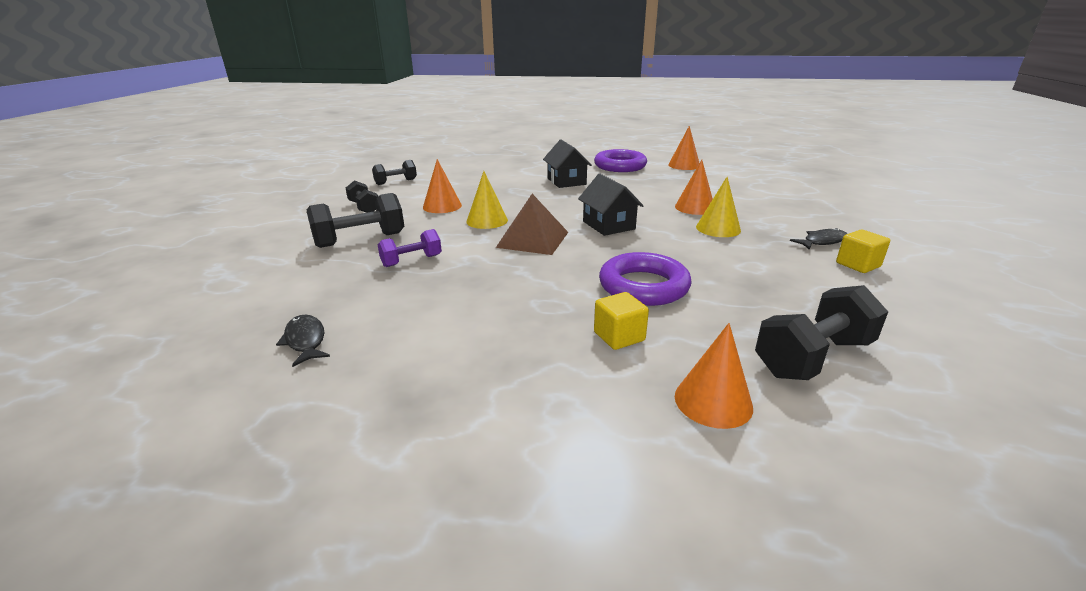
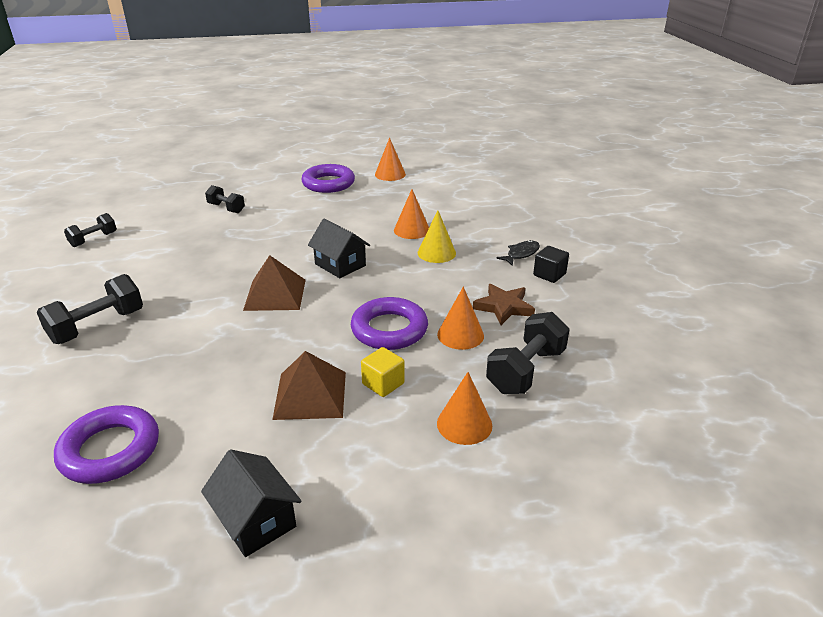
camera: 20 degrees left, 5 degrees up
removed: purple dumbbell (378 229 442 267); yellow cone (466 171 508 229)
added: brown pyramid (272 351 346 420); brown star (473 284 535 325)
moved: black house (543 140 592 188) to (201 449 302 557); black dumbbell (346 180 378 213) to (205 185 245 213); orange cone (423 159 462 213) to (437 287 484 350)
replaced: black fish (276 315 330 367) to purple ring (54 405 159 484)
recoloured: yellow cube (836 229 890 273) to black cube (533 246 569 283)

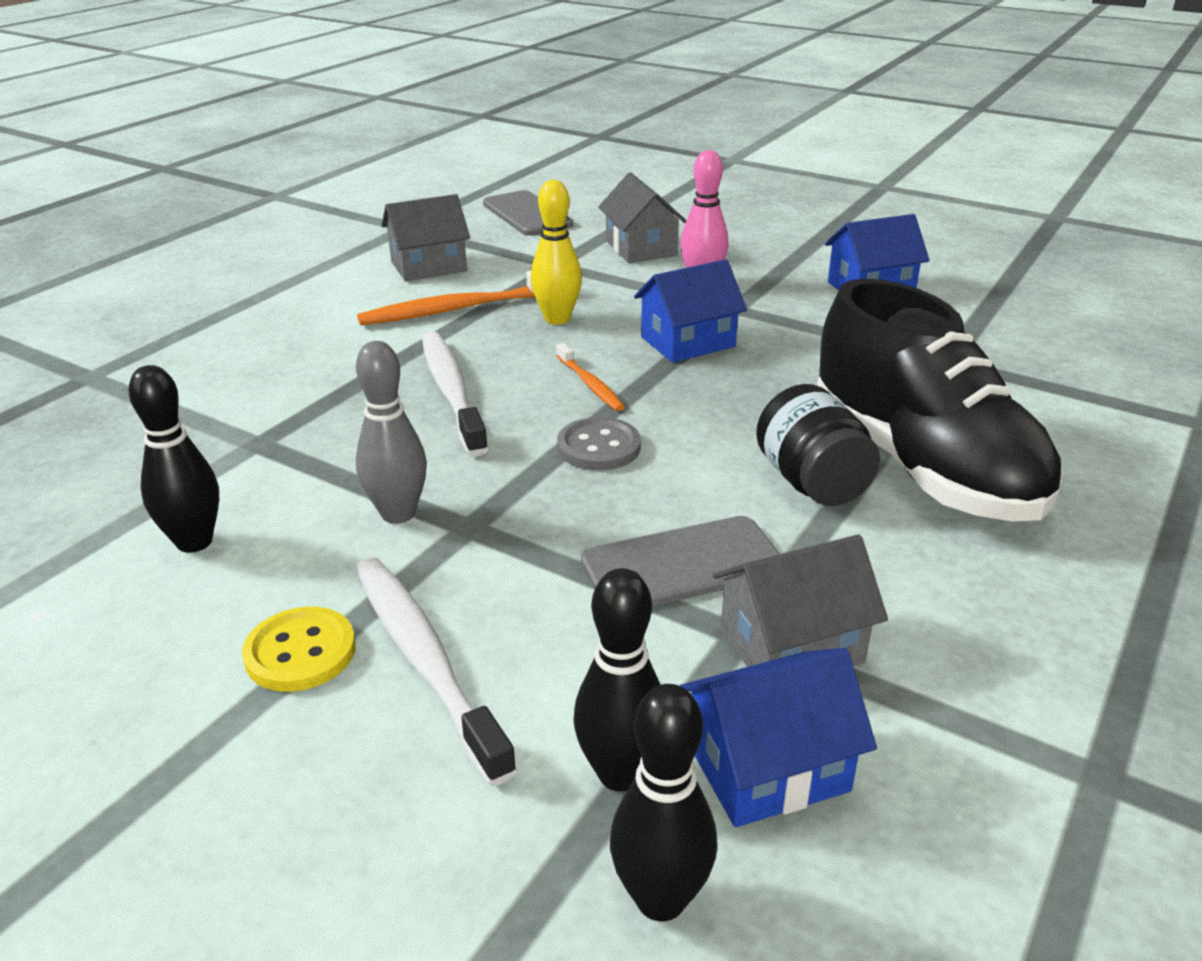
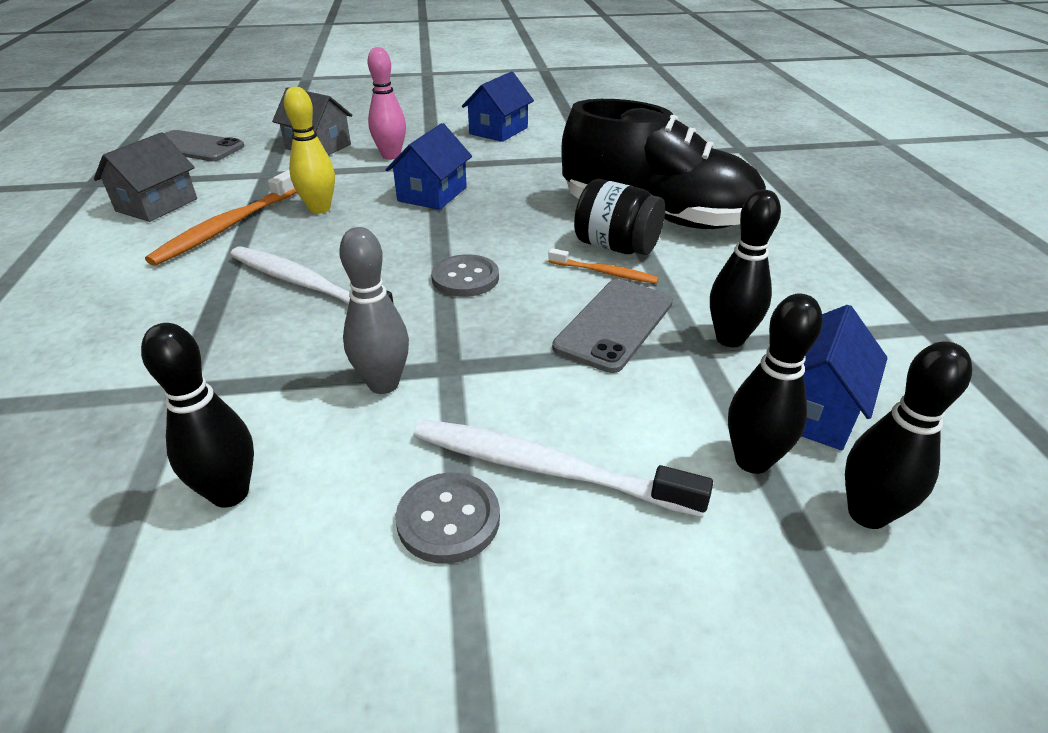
camera: 40 degrees left, 5 degrees up
moved: orange toothbrush (556 343 625 411) to (548 248 659 284)
replaced: grey house (713 535 888 667) to black bowling pin (710 189 781 347)
recoloured: yellow button (242 607 356 692) to grey button (396 472 500 564)

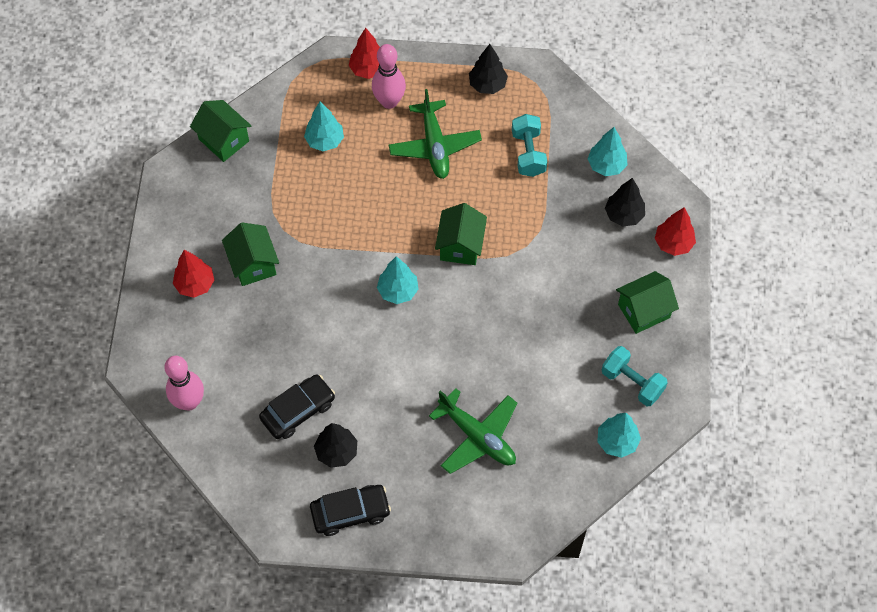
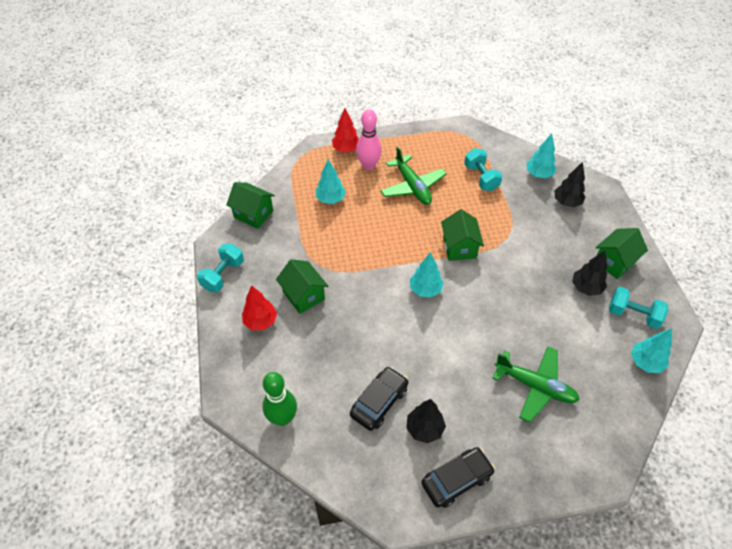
camera: 15 degrees left, 10 degrees down
removed: red tree (655 207 696 256)
added: turquoise dumbbell (197 244 244 292)
moved: black tree (469 44 508 94) to (572 251 607 296)
recoloured: pink bowling pin (164 356 204 410) to green bowling pin (262 372 297 426)

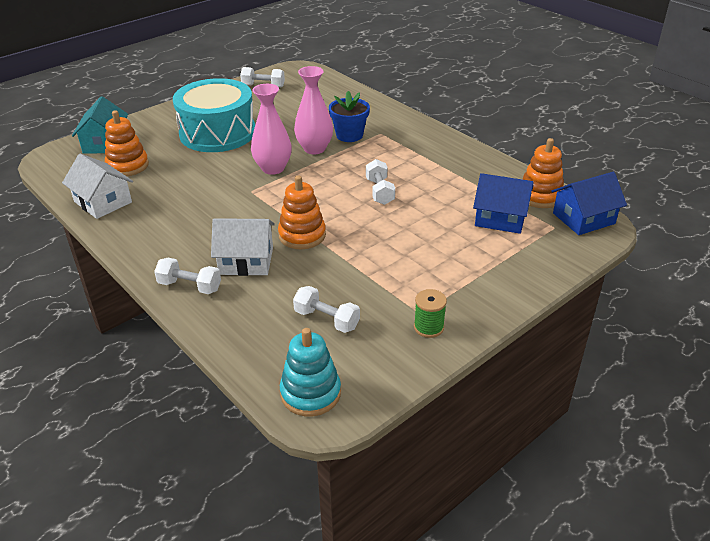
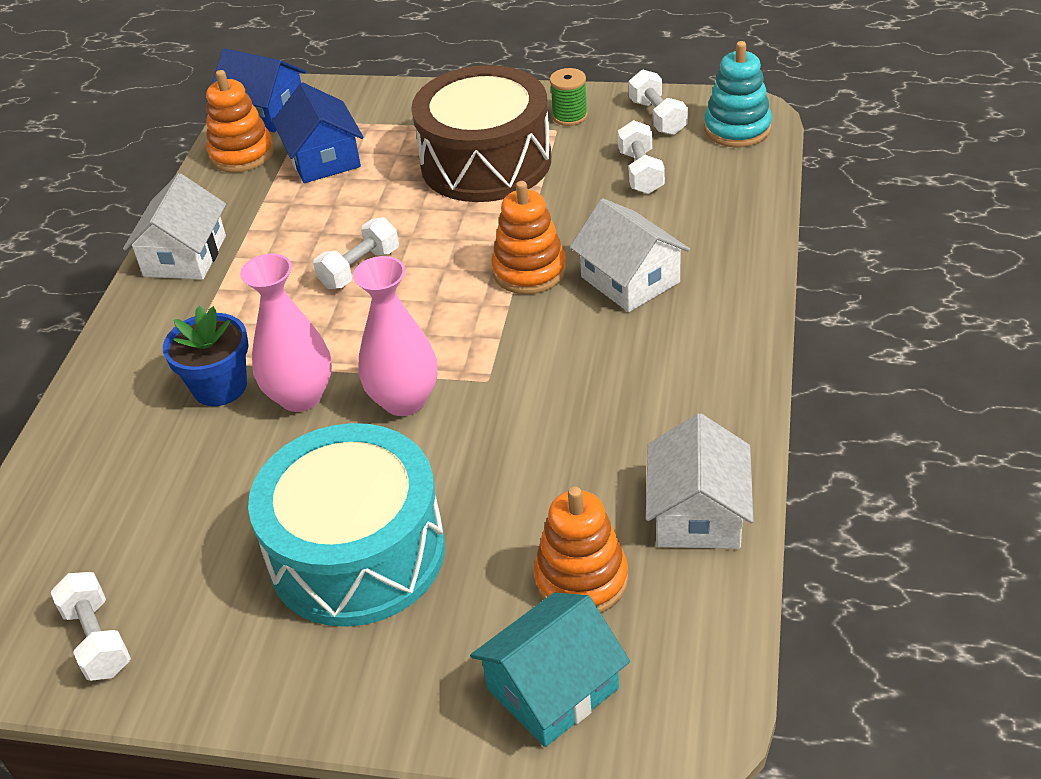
camera: 125 degrees left, 5 degrees up
added: white house (123 173 226 280); brown drum (411 65 551 202)
moved: white dumbbell (154 258 221 294) to (629 70 688 135)

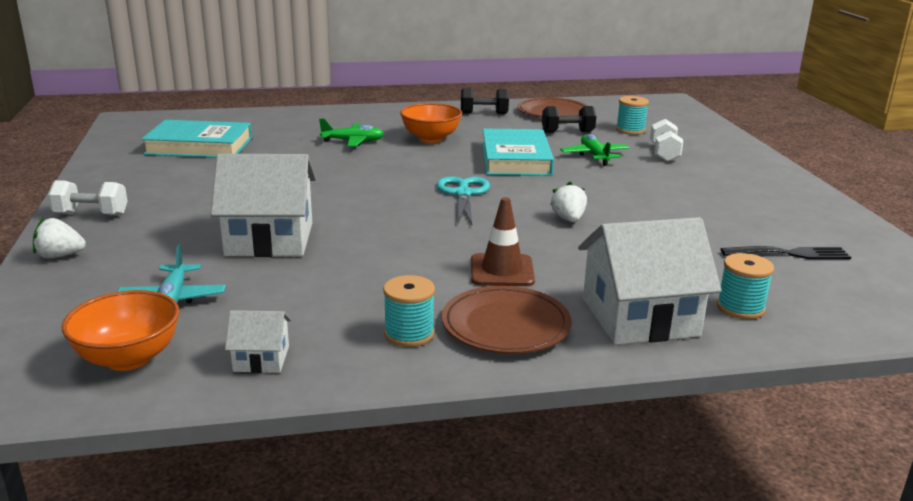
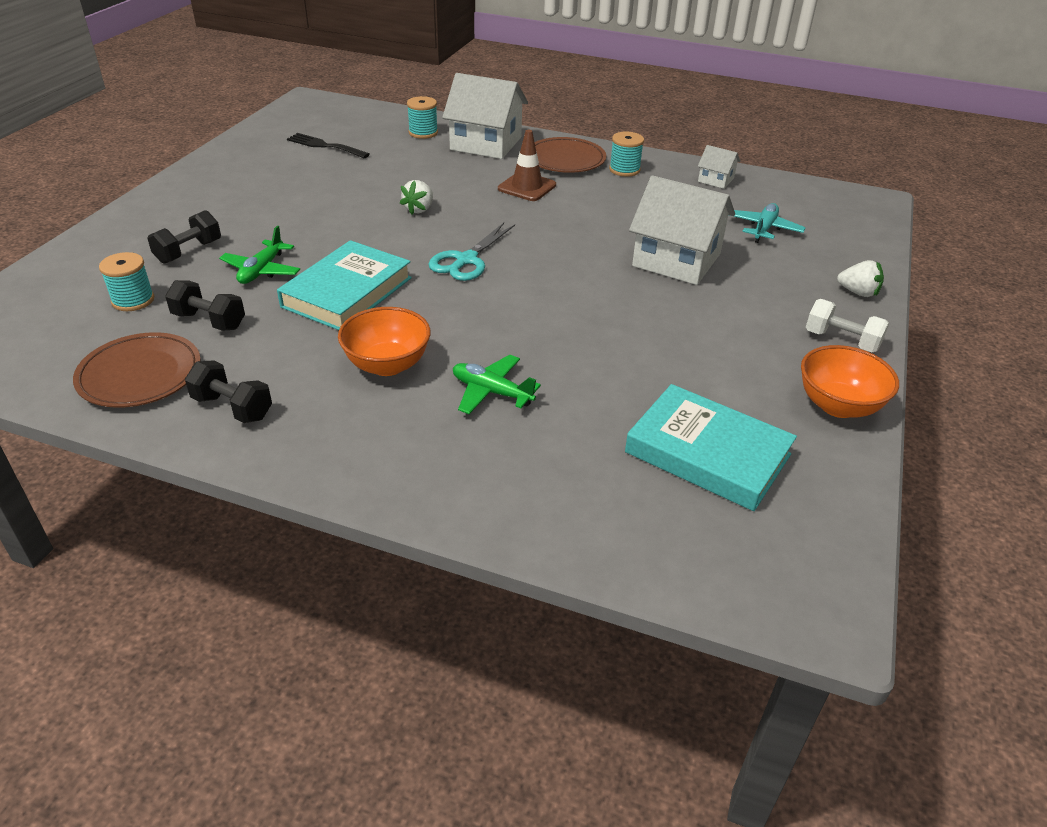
camera: 150 degrees left, 15 degrees up
moved: orange bowl (62 290 180 371) to (801 345 899 418)
recoloured: white dumbbell (650 119 683 162) to black dumbbell (147 210 221 264)

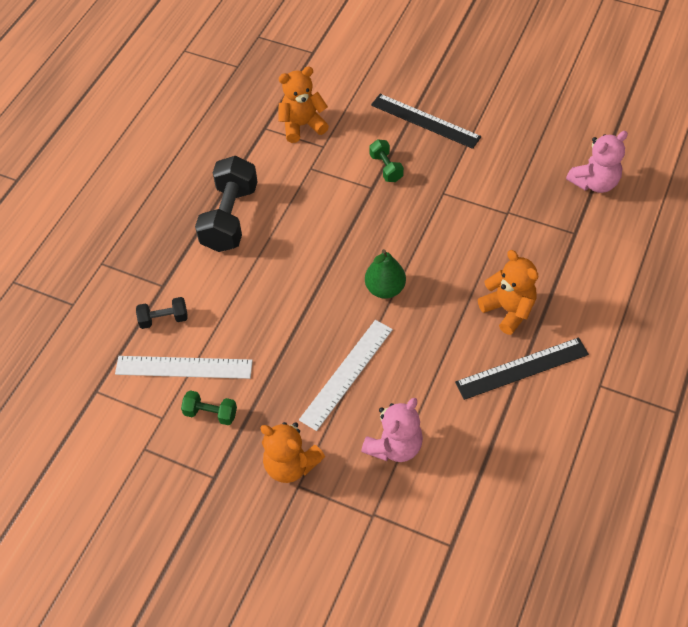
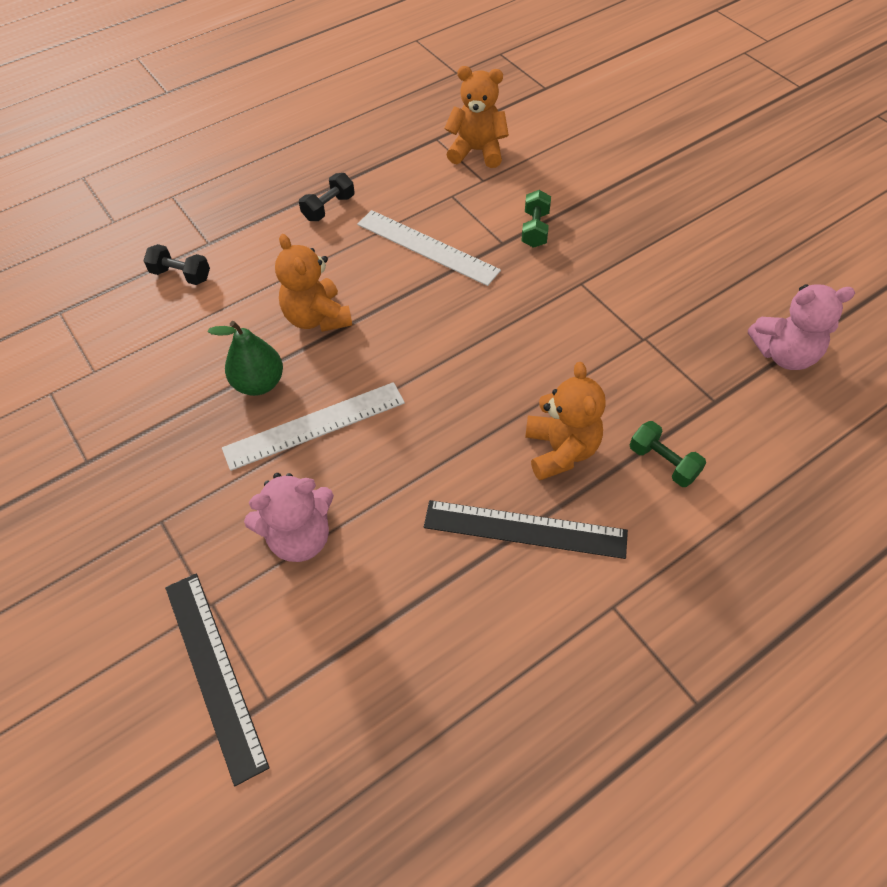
camera: 30 degrees right, 0 degrees up
moved: black ruler (371 94 482 149) to (165 573 270 786); green pear (365 249 406 299) to (208 321 283 396); orange teddy bear (260 422 325 483) to (275 234 352 332); white ruler (115 356 253 379) to (357 210 501 286); green dumbbell (181 390 237 426) to (630 421 706 487)
resized: black dumbbell (195 156 258 252) = (299 173 355 221) x0.49

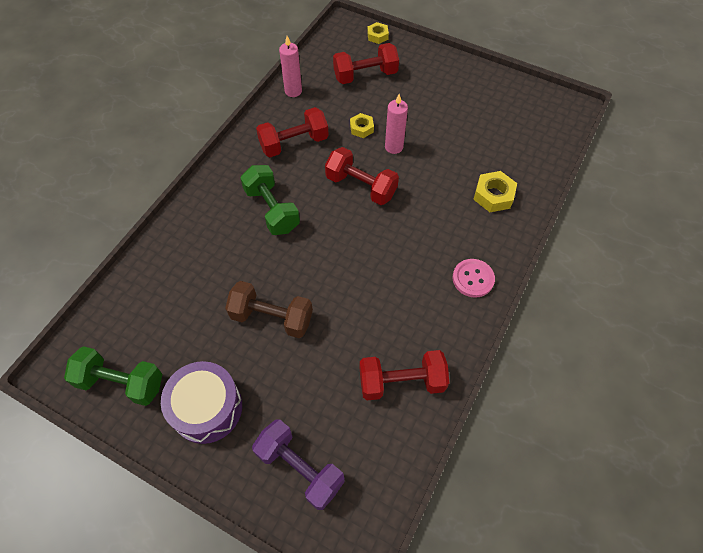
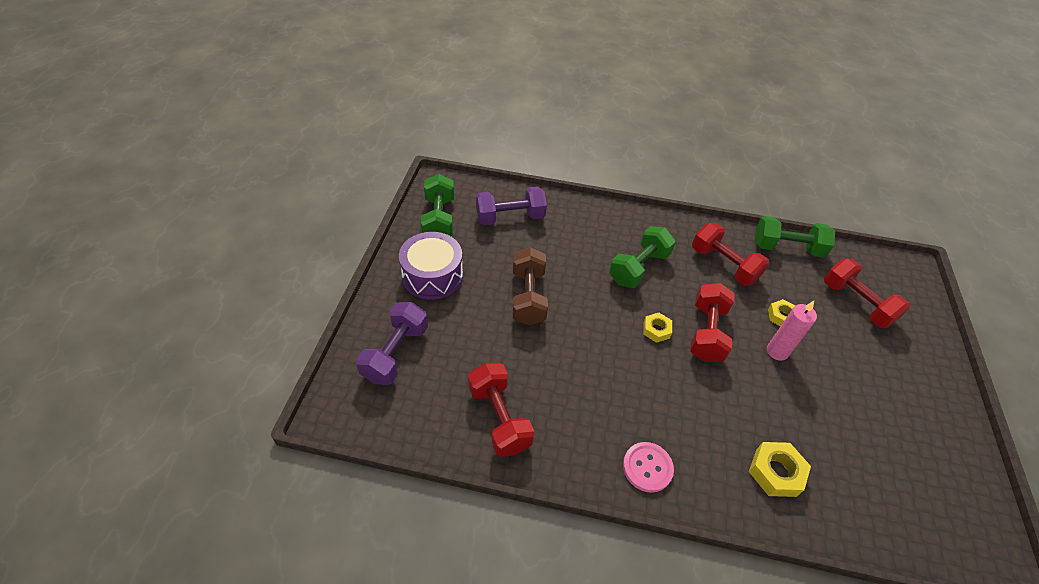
camera: 70 degrees right, 10 degrees down
added: purple dumbbell (476 186 547 225)
moved: yellow nut (367 22 389 44) to (643 313 672 343)
replaced: pink candle (279 36 302 97) to green dumbbell (755 216 835 257)

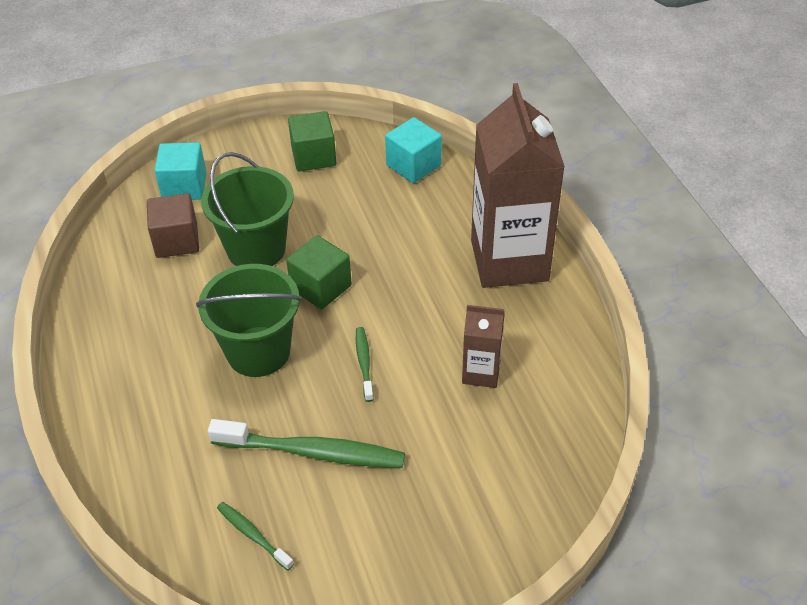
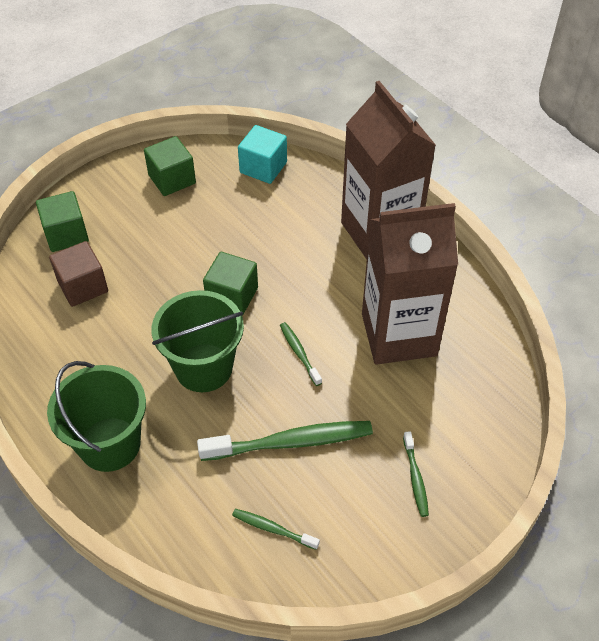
camera: 20 degrees left, 5 degrees up
added: green toothbrush (403 431 429 517)
moved: green bucket (201 152 294 266) to (47 361 146 472)
recoloured: turquoise cube (154 142 207 200) to green cube (36 191 89 252)
resized: brown carton (462 305 505 388) = (362 203 458 365) x2.13

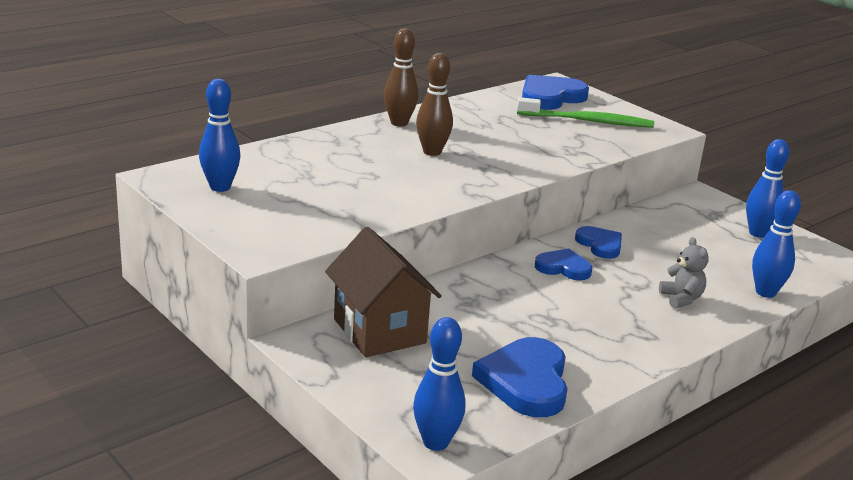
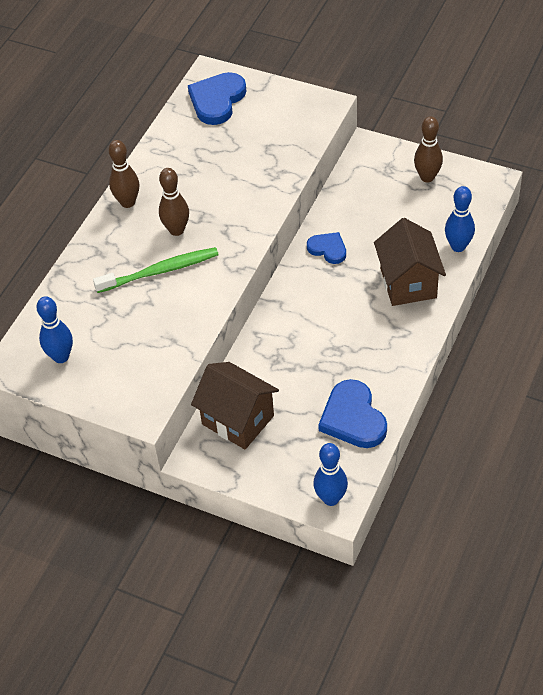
camera: 20 degrees left, 25 degrees up
removed: blue heart (535 249 592 280)
moved: green toothbrush (517 97 654 128) to (93 247 219 293)
replaced: grey teddy bear (659 237 709 308) to brown house (374 218 446 306)
recoloured: blue bowling pin (746 139 790 238) to brown bowling pin (414 116 443 182)

